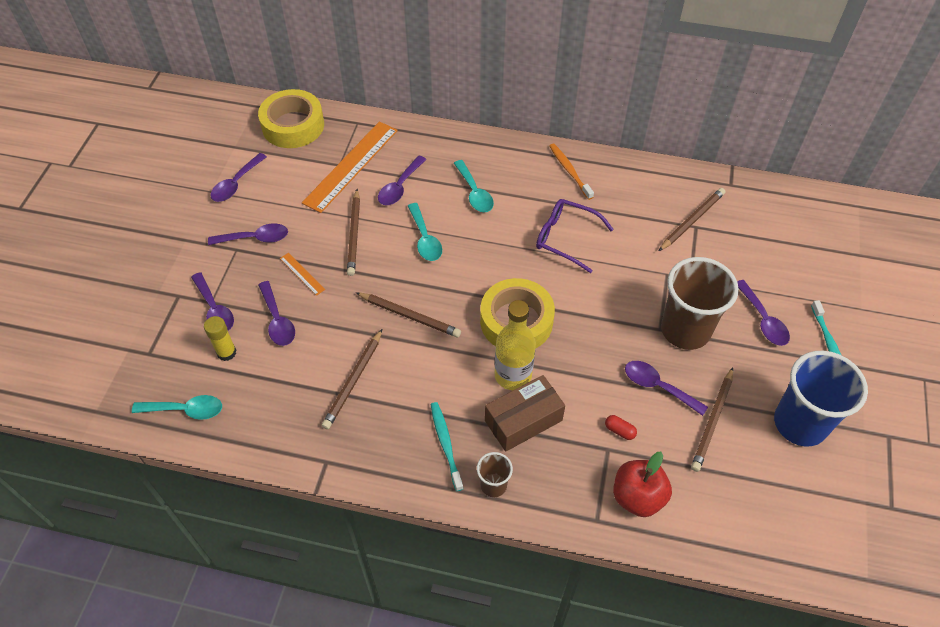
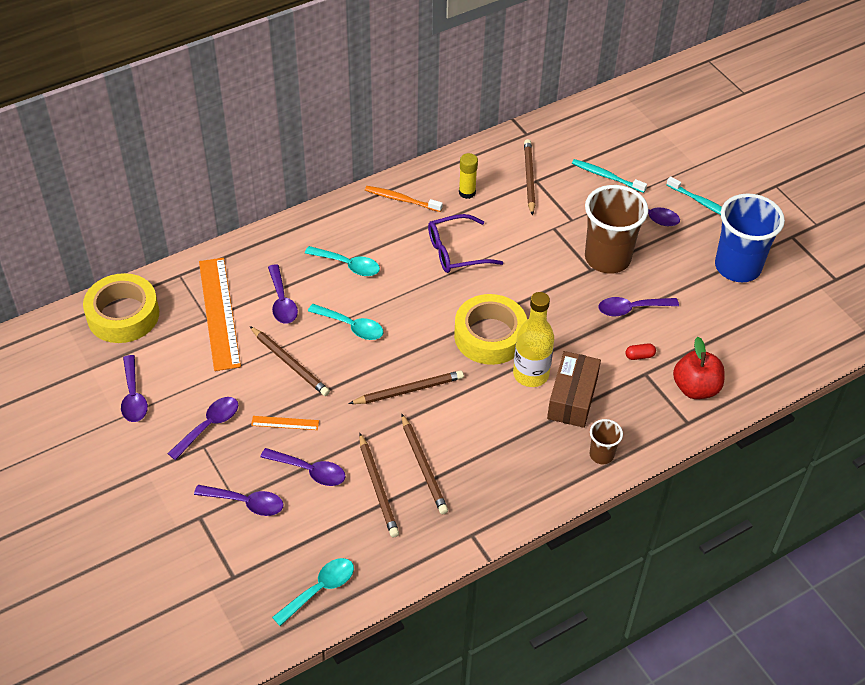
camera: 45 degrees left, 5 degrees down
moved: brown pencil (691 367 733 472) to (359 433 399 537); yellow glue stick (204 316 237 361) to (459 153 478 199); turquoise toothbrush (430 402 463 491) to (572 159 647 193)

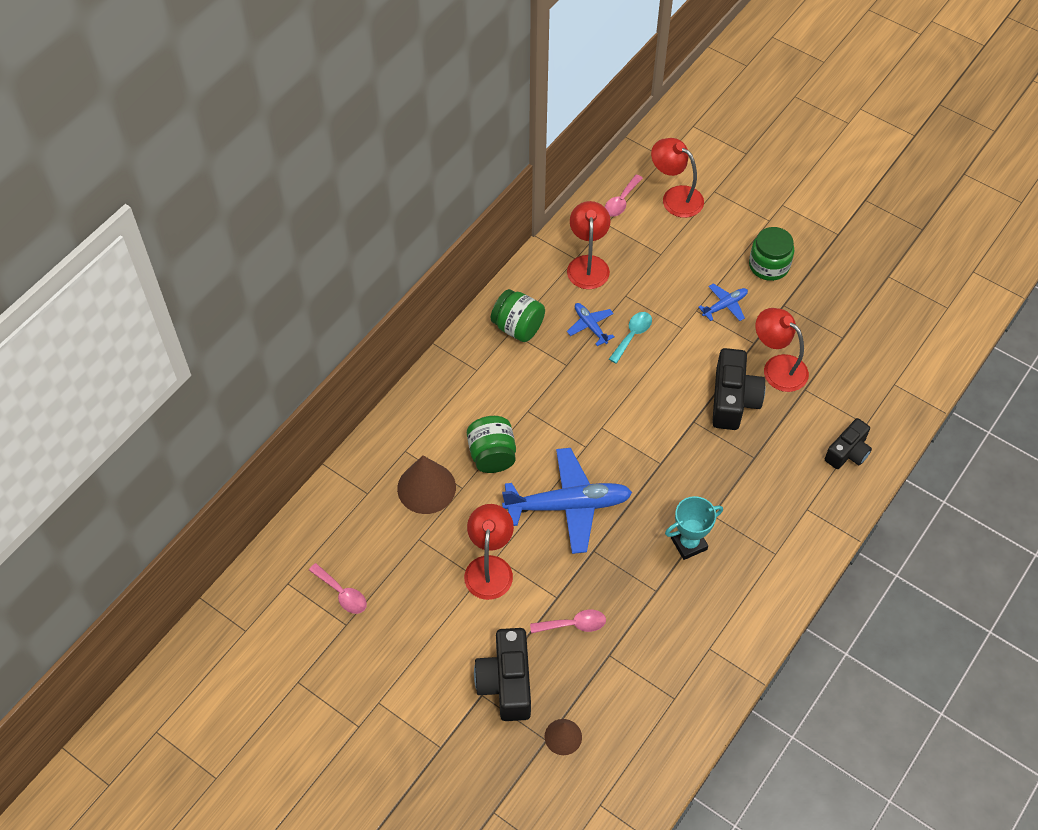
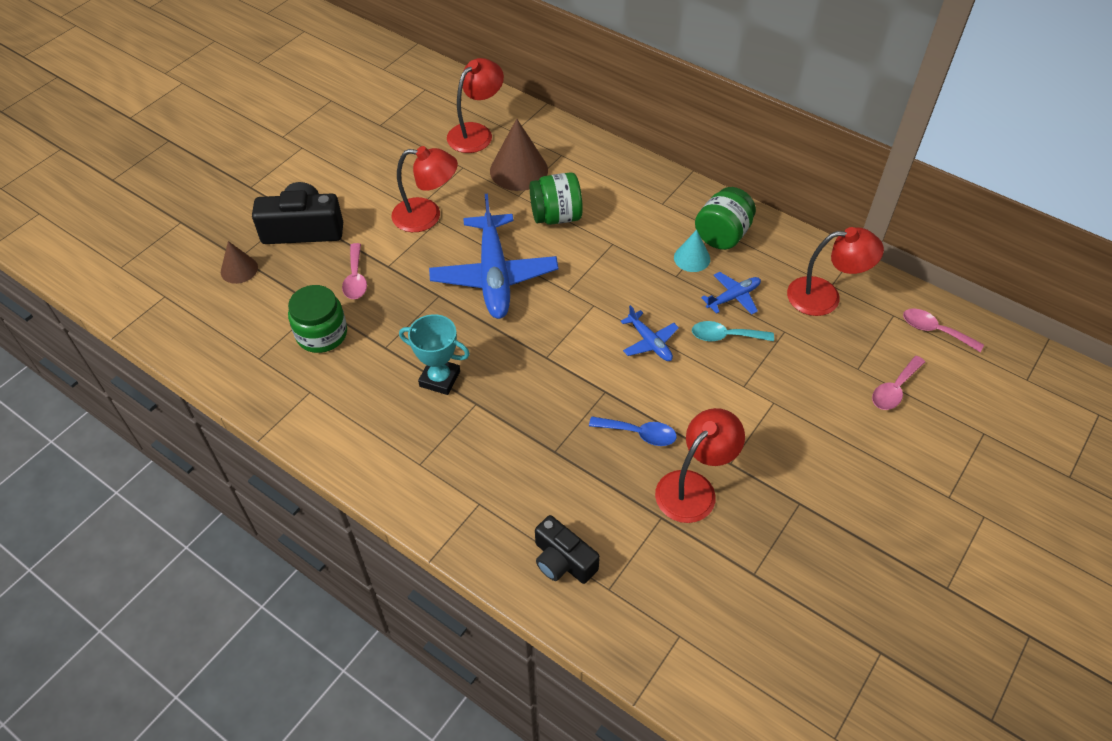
camera: 90 degrees right, 5 degrees down
added: turquoise cone (674 230 710 272)
moved: green jar (749 227 794 281) to (288 285 347 353); red lamp (651 138 704 218) to (447 58 504 153); blue plane (698 283 748 321) to (621 305 679 361); pink spoon (309 563 367 614) to (872 356 925 410)
replaced: black camera (712 348 765 430) to blue spoon (589 416 677 446)
turned: turquoise trophy (665 496 723 560) = (399 314 470 395) 45 degrees counterclockwise; turquoise spoon (609 312 652 364) = (692 321 774 341) 150 degrees clockwise

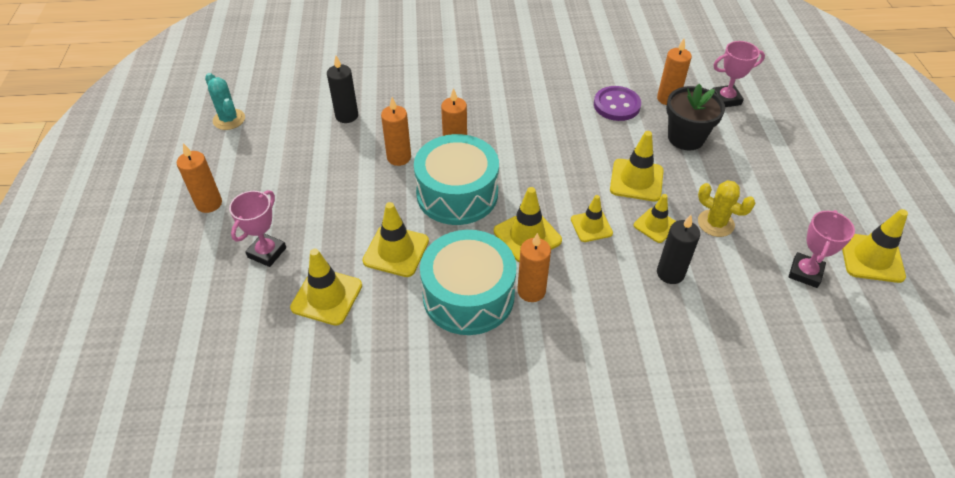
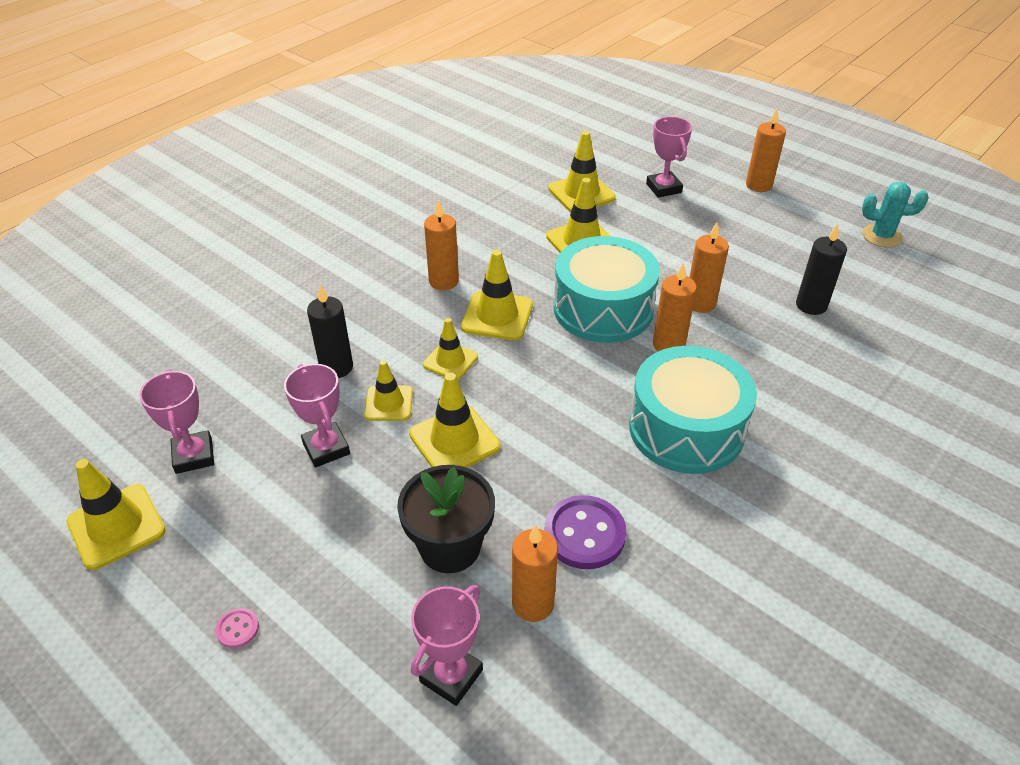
camera: 135 degrees right, 5 degrees down
added: pink button (216 608 259 648)
moved: turquoise drum (420 230 516 335) to (629 346 757 474)
replaced: yellow cactus (698 180 755 237) to pink trophy (284 364 350 468)

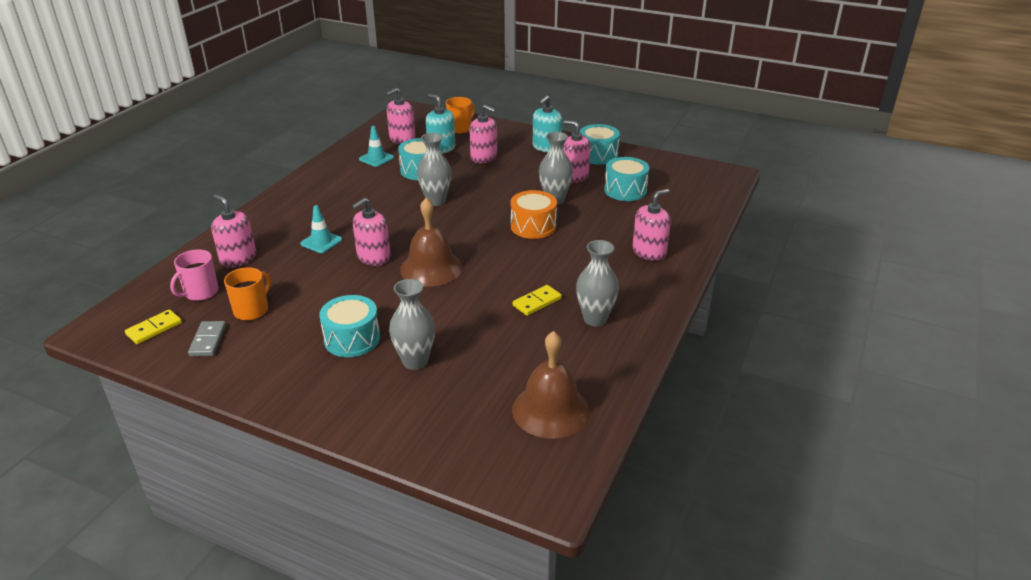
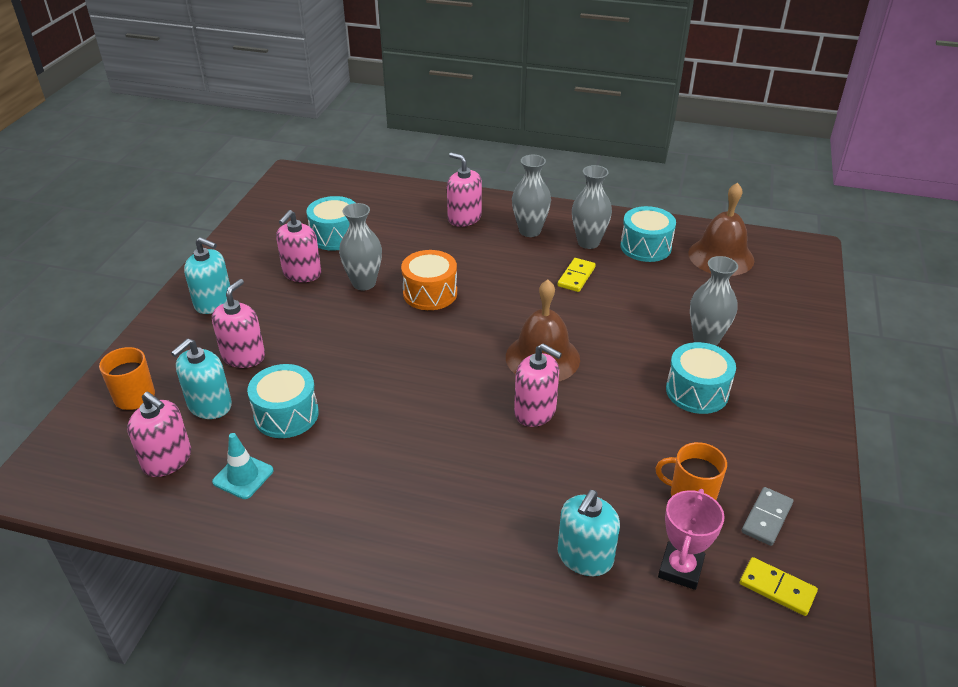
camera: 100 degrees left, 5 degrees up
removed: turquoise traffic cone (300 205 342 253)
moved: grey vase (417 133 451 206) to (512 155 551 237); turquoise drum (580 124 620 165) to (620 206 676 262)
replaced: pink mug (170 249 219 301) to pink trophy (658 489 725 590)
recoloured: pink soap dispenser (211 194 256 267) to turquoise soap dispenser (557 490 620 576)
turned: yellow domino (513 285 562 316) = (558 258 596 292) 75 degrees clockwise; grey domino (188 321 226 356) = (742 487 793 546) 45 degrees counterclockwise

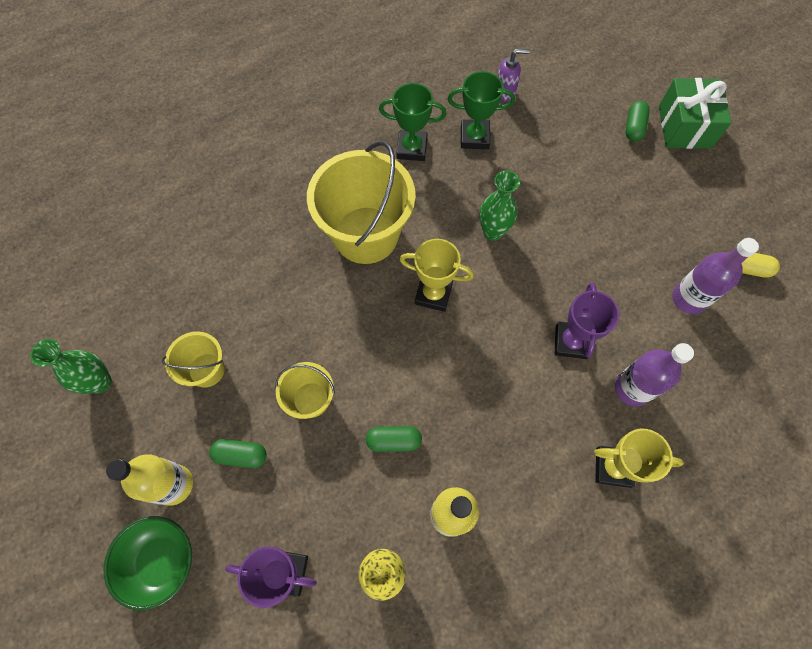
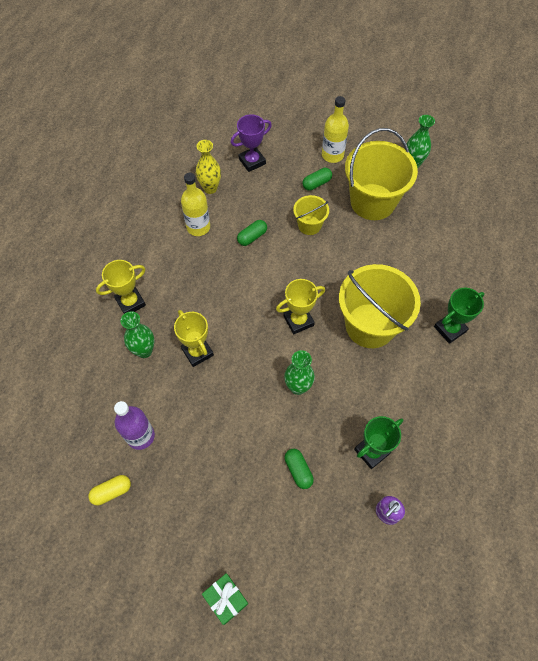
camera: 140 degrees right, 5 degrees down
removed: green bowl (104 516 192 610)
moved: green capsule (626 101 650 142) to (285 449 314 489); green trophy (379 83 447 161) to (434 288 485 344)
replaced: purple bottle (614 343 694 407) to green vase (121 311 155 358)
recoloured: purple trophy (555 282 619 359) to yellow trophy (174 310 214 367)
resized: green gift (659 78 732 149) = (202 573 248 625) x0.64; yellow bucket (162 332 225 387) = (345 128 418 220) x1.98

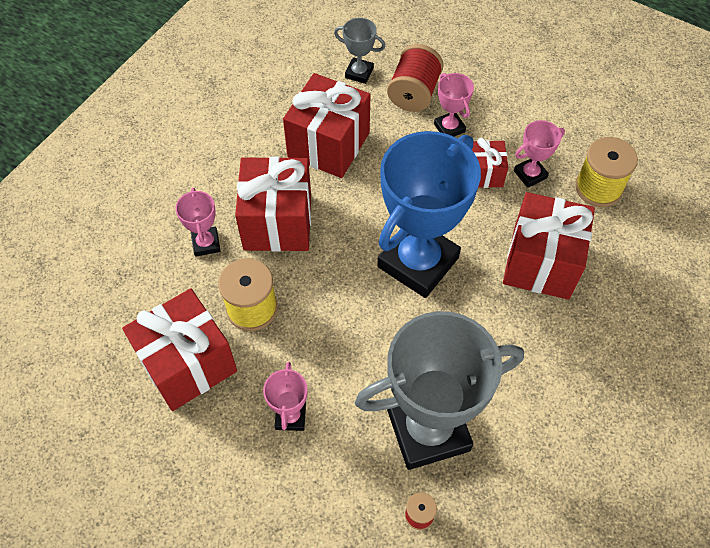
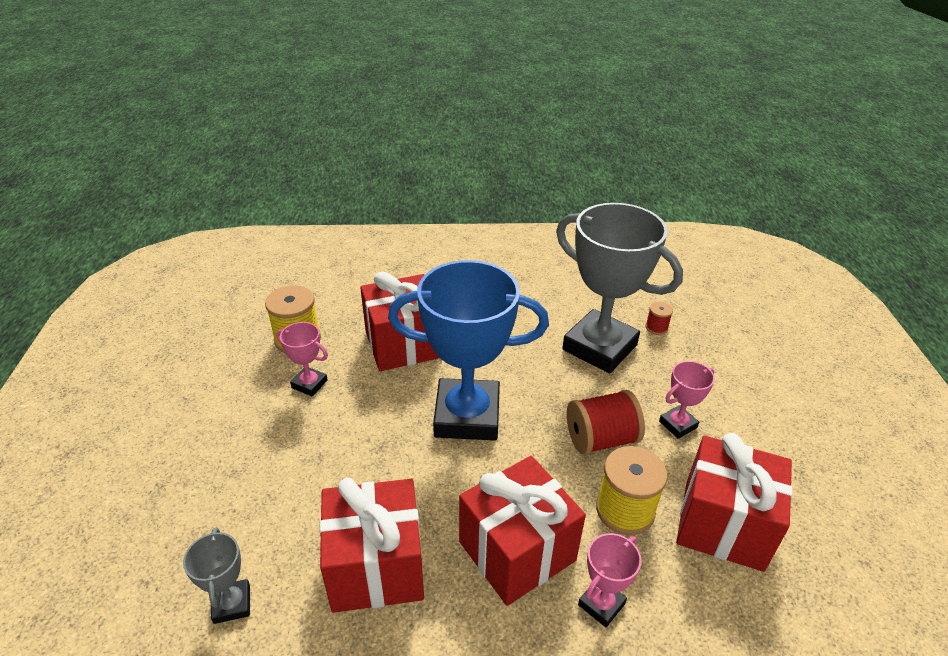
camera: 125 degrees left, 20 degrees down
removed: pink trophy (434 73 474 137); red gift (472 138 508 188)
moved: red spool (387 44 444 112) to (567 390 645 455)

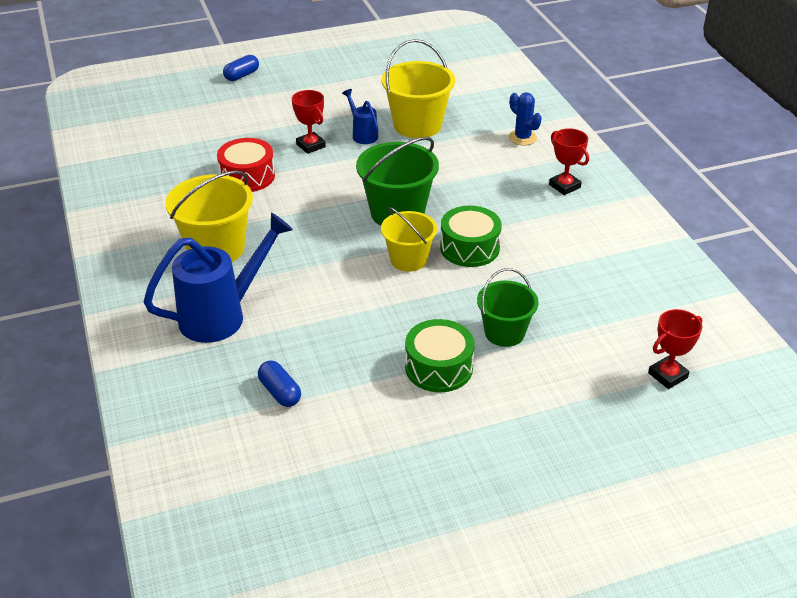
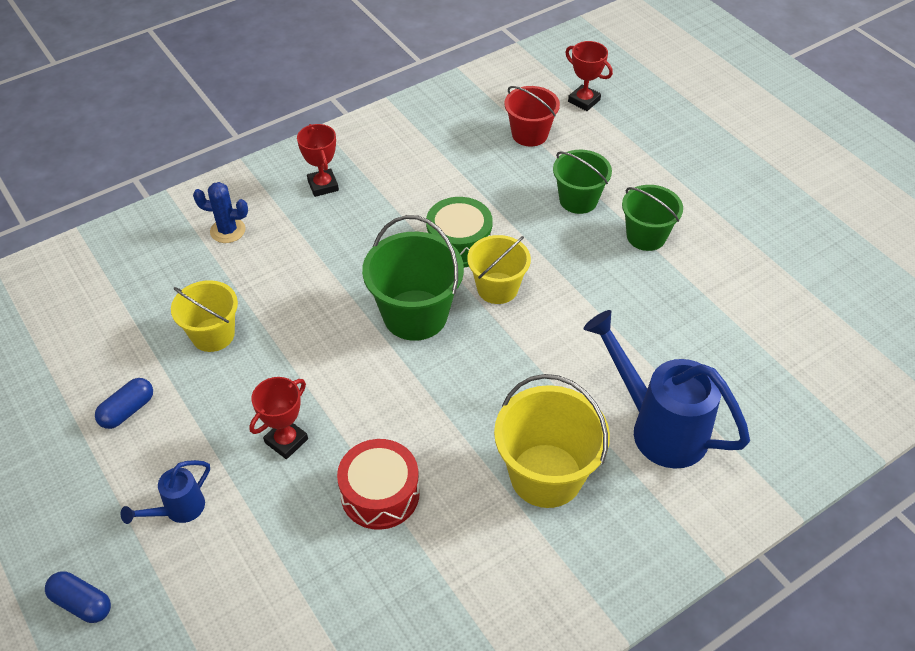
camera: 105 degrees left, 10 degrees up
added: red bucket (504 86 560 147)
moved: blue capsule (258 360 301 407) to (95 378 153 429); blue watering can (342 89 379 144) to (121 460 210 524)
replaced: green drum (405 319 475 392) to green bucket (622 185 683 251)
turned: blue cactus (509 92 542 145) = (193 182 248 243) 60 degrees clockwise; red trophy (549 128 589 195) = (297 124 339 197) 60 degrees counterclockwise
resized: yellow bucket (382 39 455 138) = (171 280 238 352) x0.65

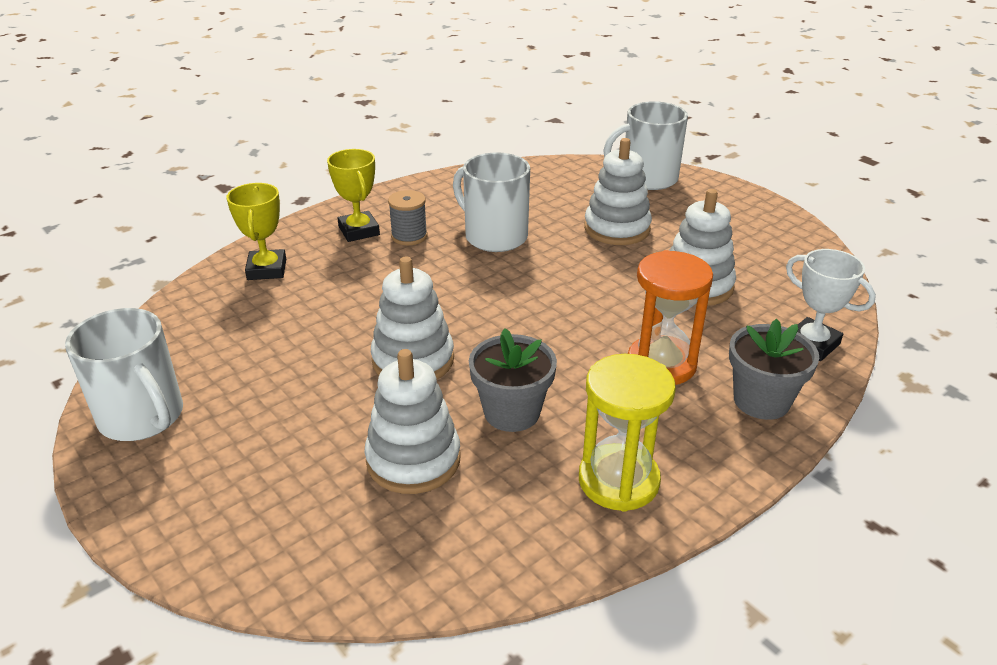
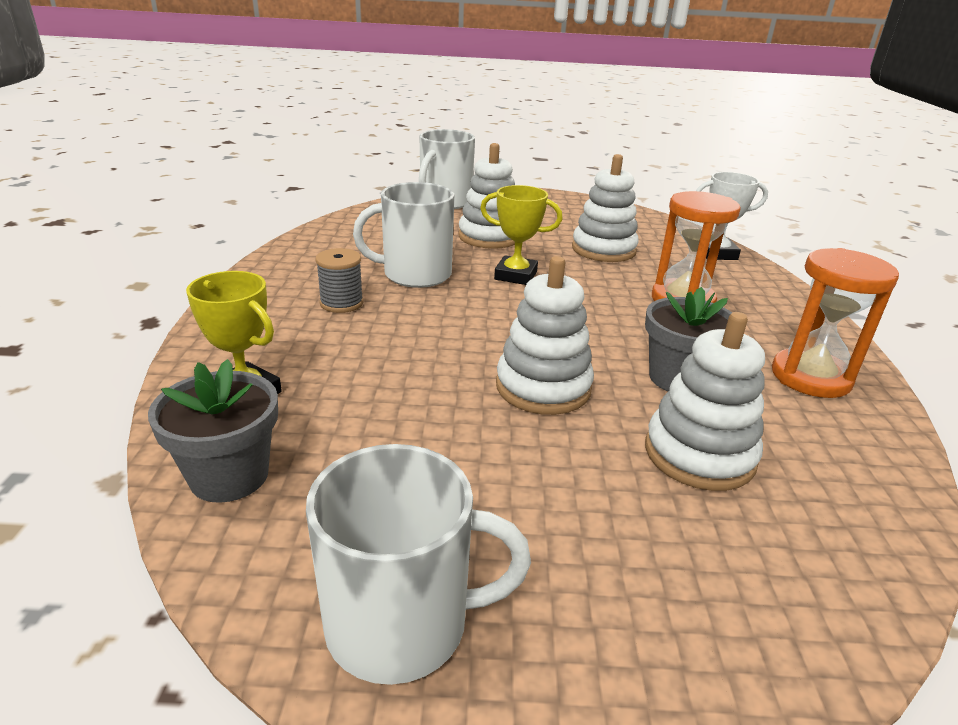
camera: 50 degrees left, 5 degrees down
moved: grey flower pot (729 319 819 420) to (148 359 278 503); yellow trophy (327 149 380 242) to (480 185 562 285)
recoloured: yellow hourglass (579 354 676 512) to orange hourglass (772 248 899 398)

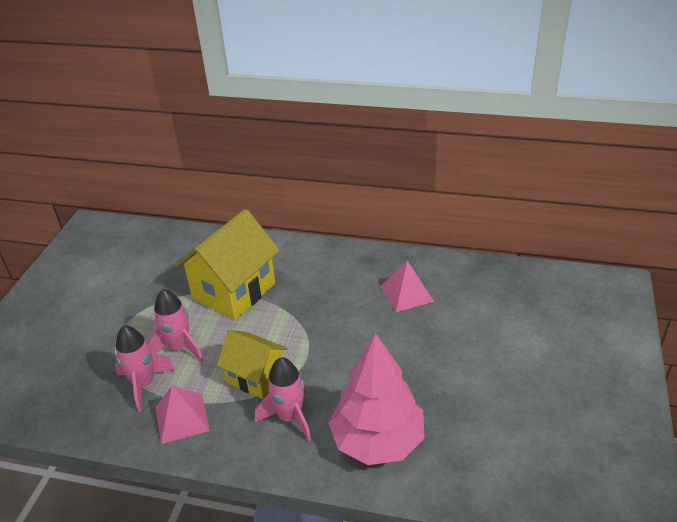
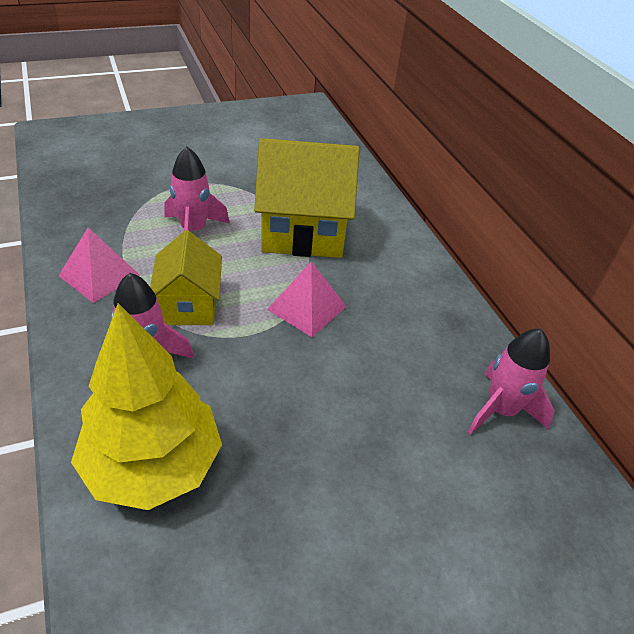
camera: 50 degrees right, 5 degrees up
moved: pink pyramid (381 260 434 312) to (267 261 347 337); pink rocket (115 325 175 412) to (468 328 554 435)
recoloured: pink tree (328 333 425 465) to yellow tree (71 303 222 510)

